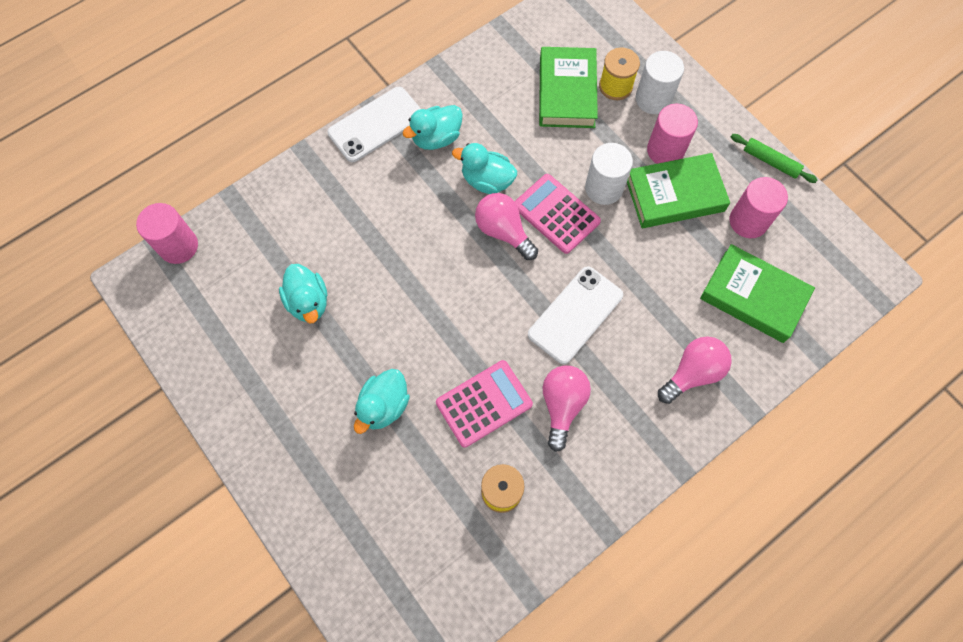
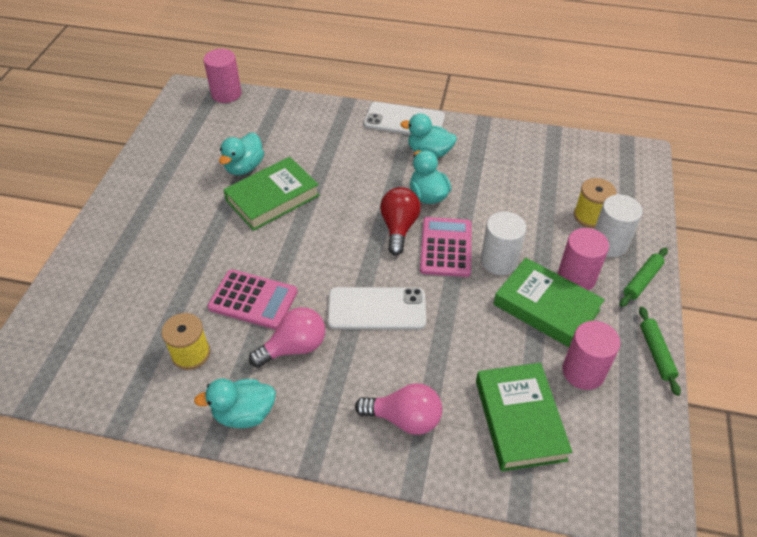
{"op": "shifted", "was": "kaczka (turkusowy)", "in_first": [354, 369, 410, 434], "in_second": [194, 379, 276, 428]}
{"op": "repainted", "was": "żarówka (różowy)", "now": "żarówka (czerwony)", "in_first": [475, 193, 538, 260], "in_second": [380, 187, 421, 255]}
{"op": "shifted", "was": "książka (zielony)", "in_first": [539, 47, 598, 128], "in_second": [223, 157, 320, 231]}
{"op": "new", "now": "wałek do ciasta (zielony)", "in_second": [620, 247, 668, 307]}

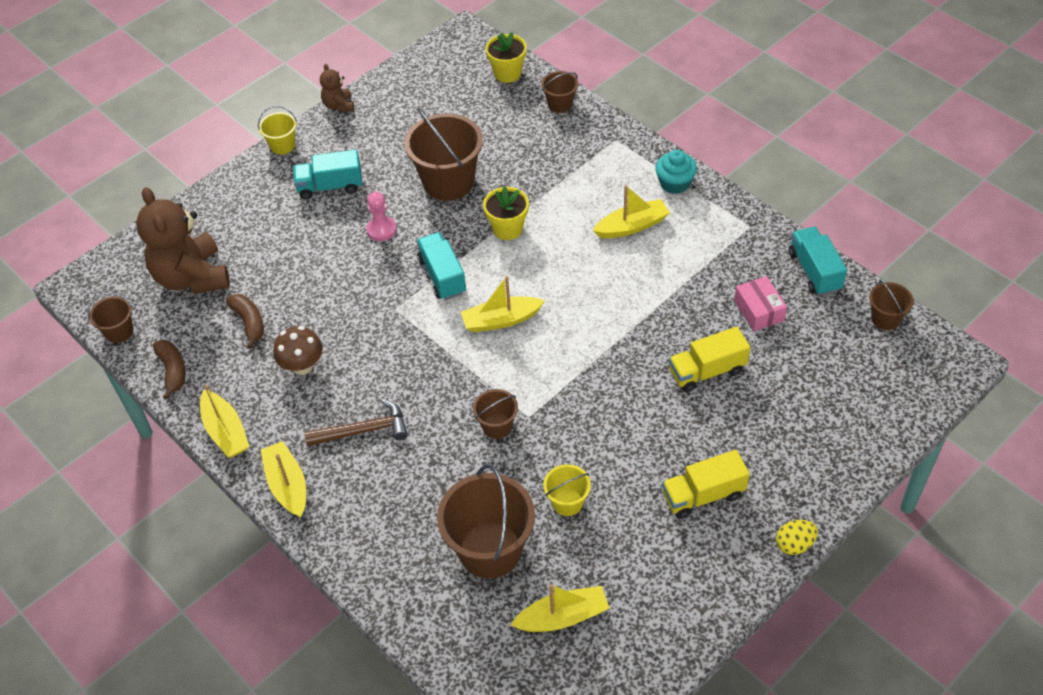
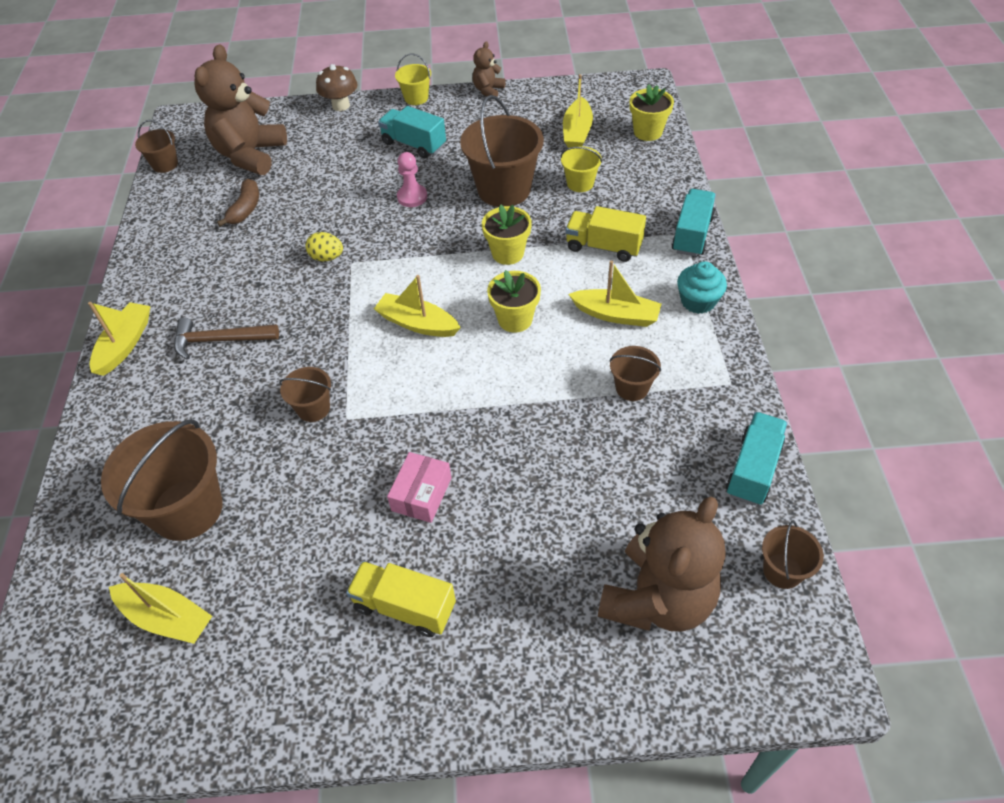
{"op": "gone", "was": "banan (brązowy)", "in_first": [153, 340, 186, 399]}
{"op": "shifted", "was": "łódka (żółty)", "in_first": [200, 385, 250, 457], "in_second": [563, 74, 593, 148]}
{"op": "shifted", "was": "grzyb (brązowy)", "in_first": [273, 326, 323, 375], "in_second": [316, 64, 358, 111]}
{"op": "rotated", "was": "młotek (brązowy)", "in_first": [304, 399, 408, 446], "in_second": [174, 318, 279, 360], "clockwise": 150}
{"op": "shifted", "was": "ciężarówka (turkusowy)", "in_first": [417, 232, 466, 300], "in_second": [672, 189, 716, 257]}
{"op": "shifted", "was": "wiadro (brązowy)", "in_first": [541, 71, 578, 113], "in_second": [609, 346, 661, 401]}
{"op": "shifted", "was": "wiadro (żółty)", "in_first": [544, 464, 591, 516], "in_second": [560, 146, 602, 192]}
{"op": "shifted", "was": "ciężarówka (żółty)", "in_first": [669, 327, 750, 392], "in_second": [566, 206, 646, 262]}
{"op": "shifted", "was": "pudełko (różowy)", "in_first": [734, 276, 787, 331], "in_second": [387, 452, 452, 523]}
{"op": "shifted", "was": "jajko (żółty)", "in_first": [776, 520, 818, 555], "in_second": [305, 232, 343, 261]}
{"op": "new", "now": "doniczka (żółty)", "in_second": [487, 270, 541, 333]}
{"op": "new", "now": "miś (brązowy)", "in_second": [598, 496, 725, 632]}

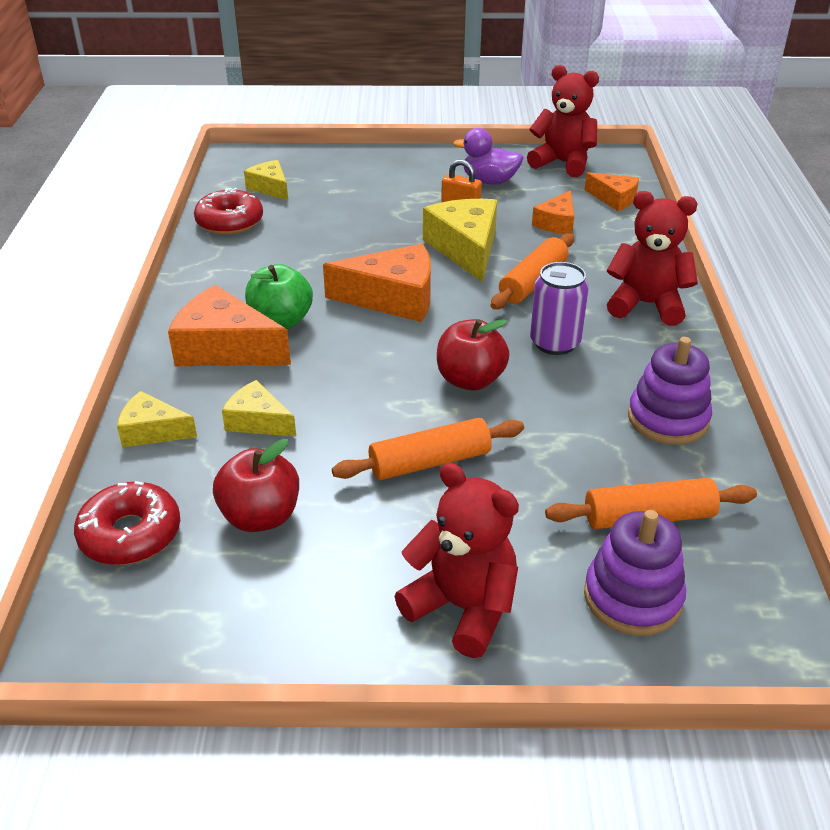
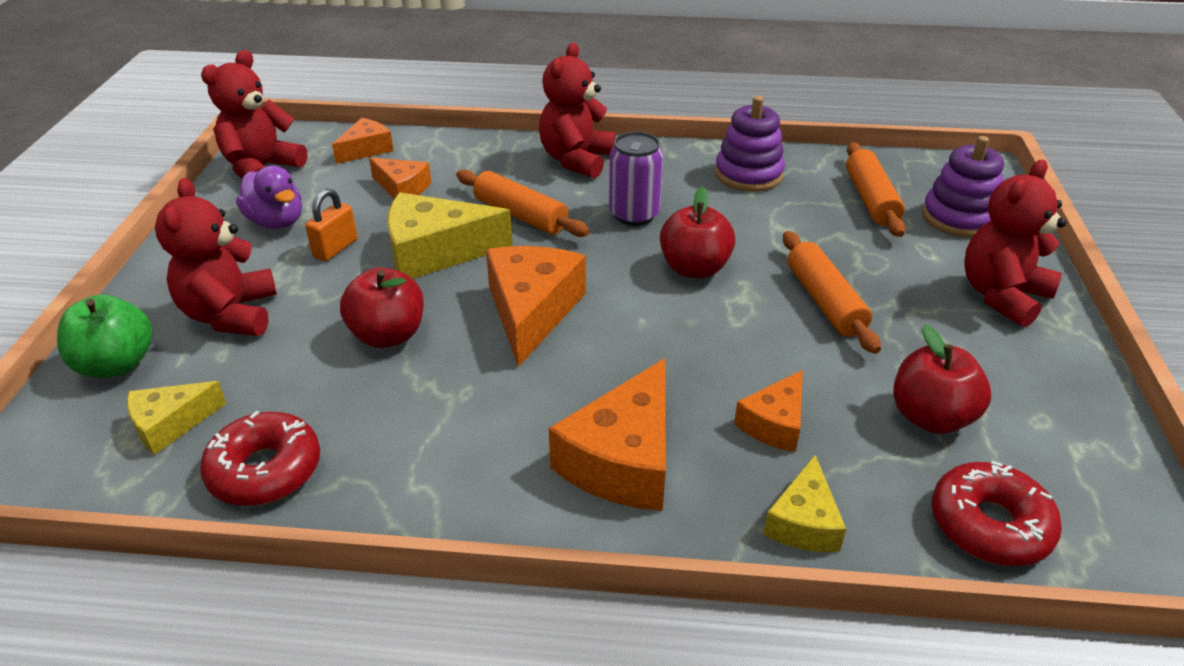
{"op": "repainted", "was": "ser (żółty)", "now": "ser (pomarańczowy)", "in_first": [222, 380, 296, 436], "in_second": [734, 370, 803, 452]}
{"op": "shifted", "was": "jabłko (zielony)", "in_first": [245, 264, 313, 329], "in_second": [57, 295, 152, 378]}
{"op": "rotated", "was": "kaczka (fioletowy)", "in_first": [453, 128, 524, 185], "in_second": [236, 165, 302, 229], "clockwise": -60}
{"op": "new", "now": "miś (czerwony)", "in_second": [155, 178, 277, 336]}
{"op": "new", "now": "jabłko (czerwony)", "in_second": [340, 267, 424, 348]}

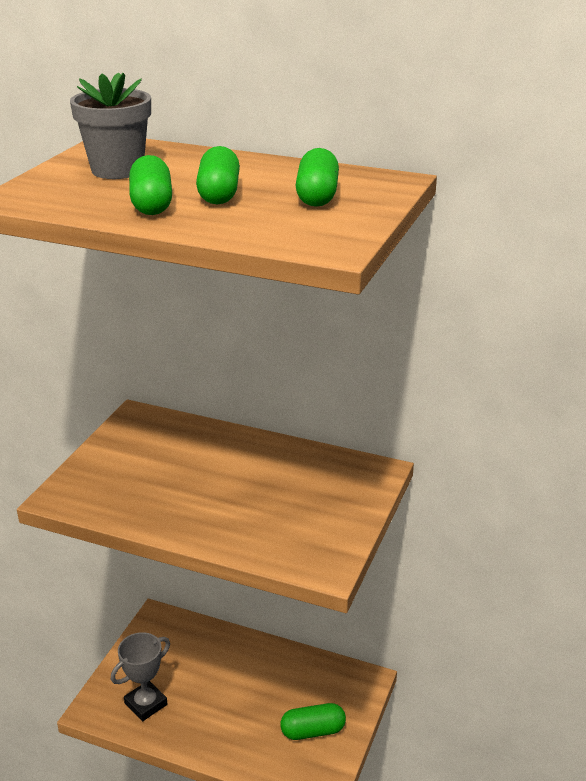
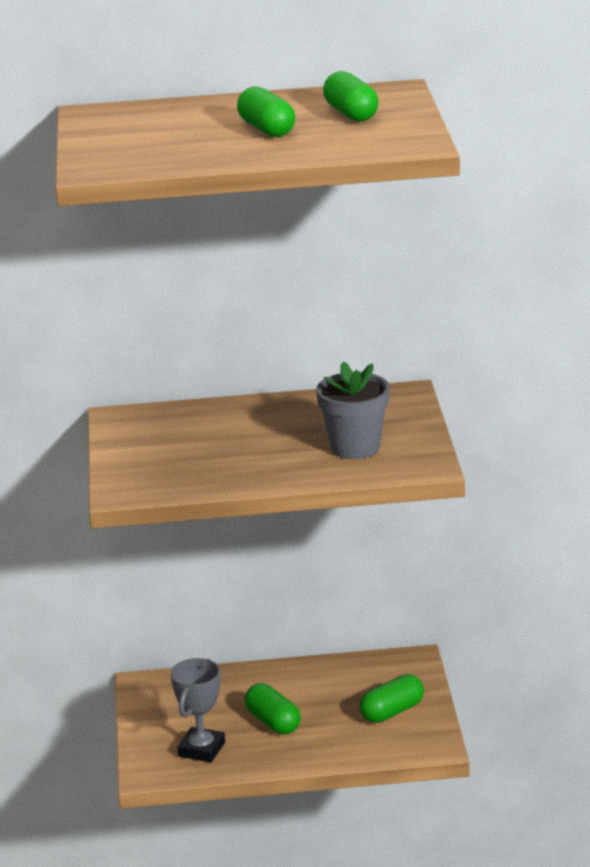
{"op": "shifted", "was": "doniczka (szary)", "in_first": [70, 72, 151, 179], "in_second": [316, 362, 390, 459]}
{"op": "shifted", "was": "kapsułka (zielony)", "in_first": [129, 155, 172, 215], "in_second": [245, 683, 301, 734]}

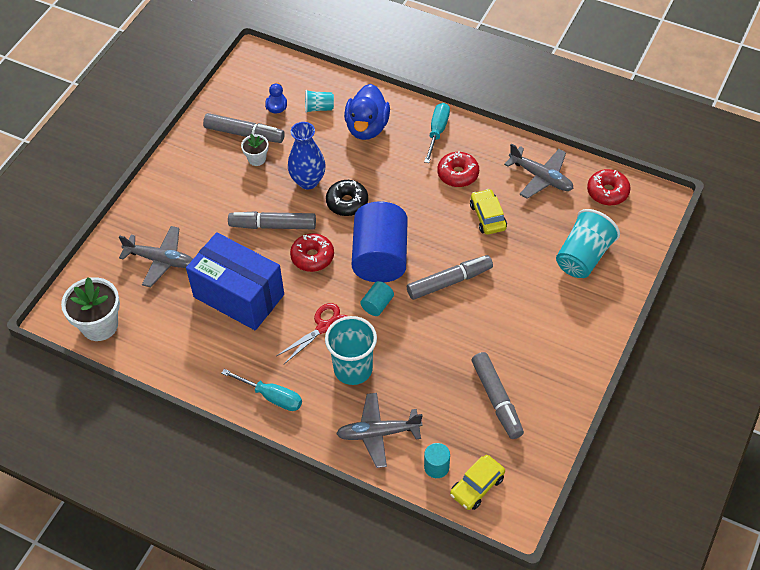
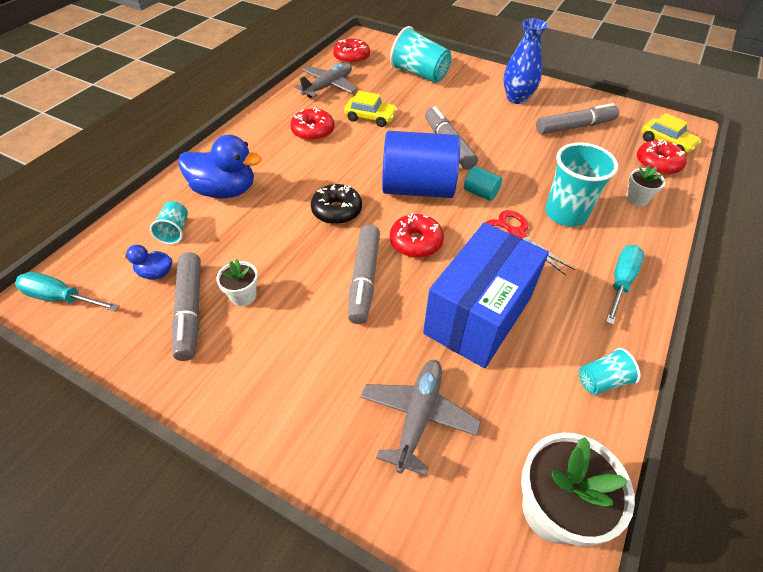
{"op": "rotated", "was": "flamaster (szary)", "in_first": [203, 113, 285, 143], "in_second": [172, 252, 201, 361], "clockwise": 150}
{"op": "shifted", "was": "wazon (niebieski)", "in_first": [288, 122, 326, 190], "in_second": [503, 18, 548, 104]}
{"op": "swapped", "was": "samolot (szary)", "now": "doniczka (biały)", "in_first": [336, 393, 422, 468], "in_second": [626, 165, 665, 206]}
{"op": "shifted", "was": "śrubokręt (turkusowy)", "in_first": [424, 103, 450, 163], "in_second": [15, 272, 120, 311]}
{"op": "swapped", "was": "walec (turkusowy)", "now": "donut (czerwony)", "in_first": [424, 443, 450, 478], "in_second": [637, 139, 687, 175]}
{"op": "rotated", "was": "samochód (żółty)", "in_first": [470, 189, 507, 235], "in_second": [344, 91, 398, 127], "clockwise": -150}
{"op": "new", "now": "szklanka (turkusowy)", "in_second": [579, 348, 640, 395]}

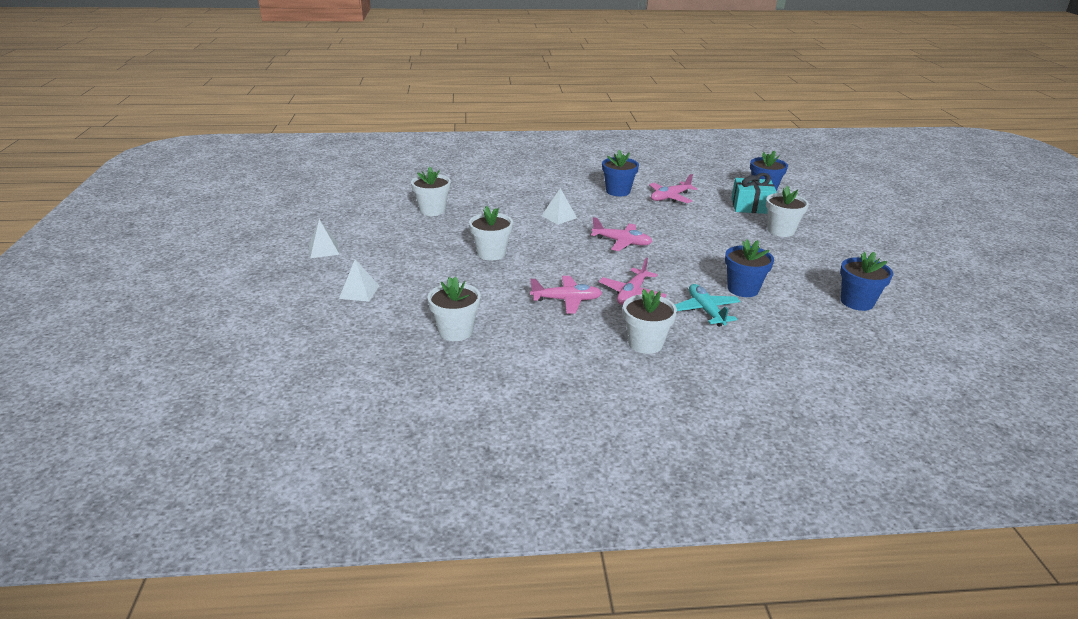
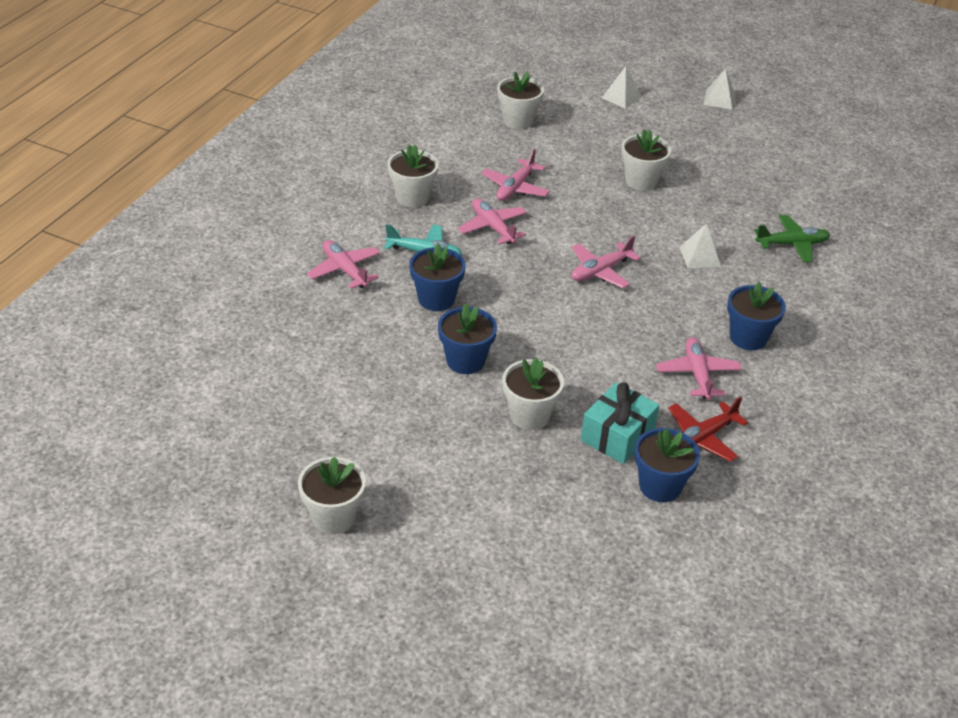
{"op": "shifted", "was": "doniczka (biały)", "in_first": [411, 167, 451, 216], "in_second": [298, 456, 366, 534]}
{"op": "shifted", "was": "doniczka (niebieski)", "in_first": [840, 252, 893, 311], "in_second": [438, 304, 497, 374]}
{"op": "new", "now": "samolot (różowy)", "in_second": [307, 240, 380, 289]}
{"op": "new", "now": "samolot (czerwony)", "in_second": [668, 397, 748, 462]}
{"op": "new", "now": "samolot (zielony)", "in_second": [754, 215, 830, 262]}

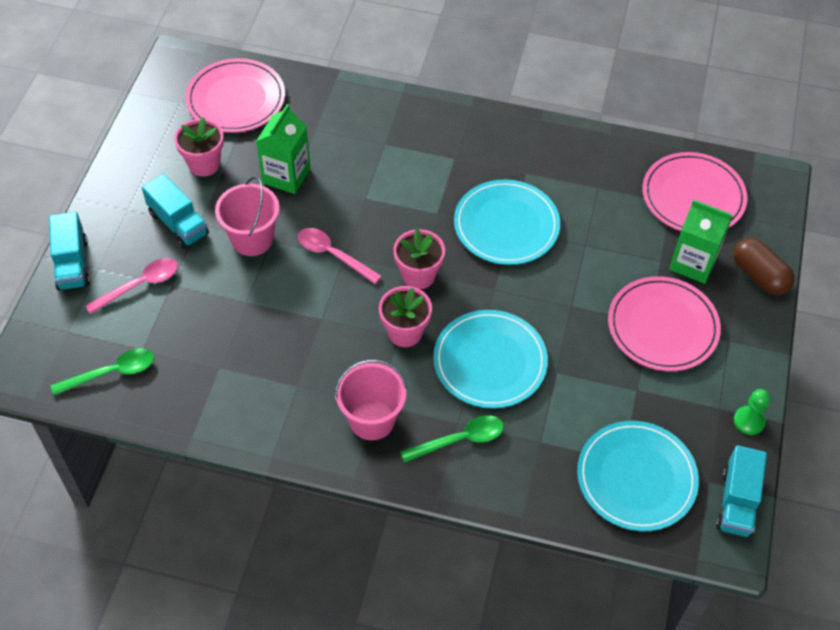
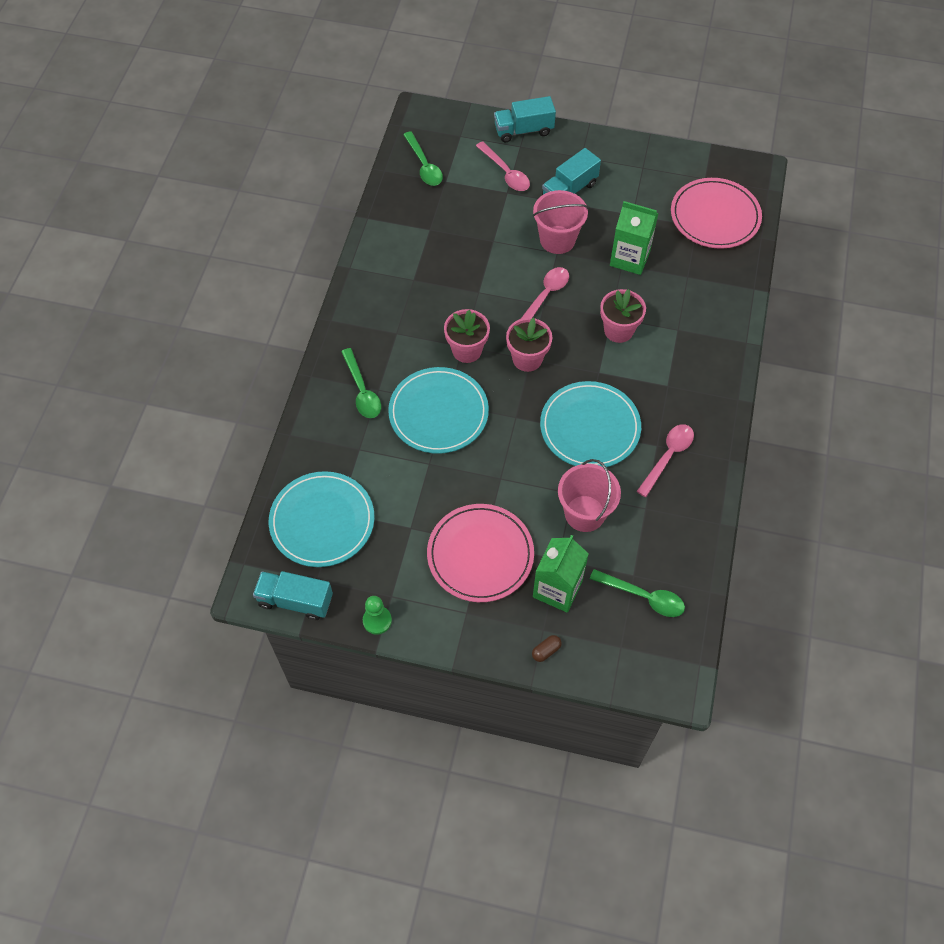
{"op": "shifted", "was": "doniczka (różowy)", "in_first": [174, 117, 224, 176], "in_second": [600, 289, 646, 343]}
{"op": "shifted", "was": "wiadro (różowy)", "in_first": [335, 360, 407, 440], "in_second": [558, 459, 621, 532]}
{"op": "swapped", "was": "talerz (różowy)", "now": "łyżka (zielony)", "in_first": [642, 152, 748, 231], "in_second": [590, 569, 685, 617]}
{"op": "scaled", "was": "kapsułka (brązowy)", "in_first": [733, 238, 795, 295], "in_second": [532, 635, 562, 662], "ratio": 0.47}
{"op": "new", "now": "łyżka (różowy)", "in_second": [636, 424, 694, 497]}

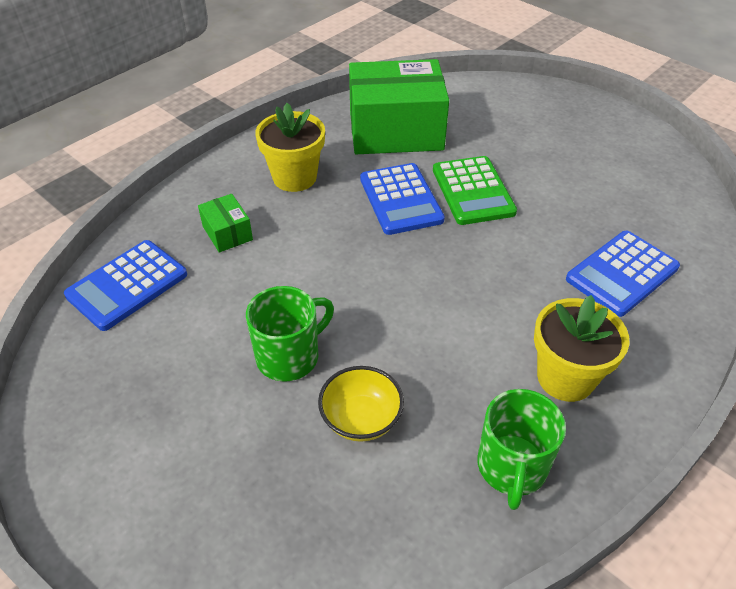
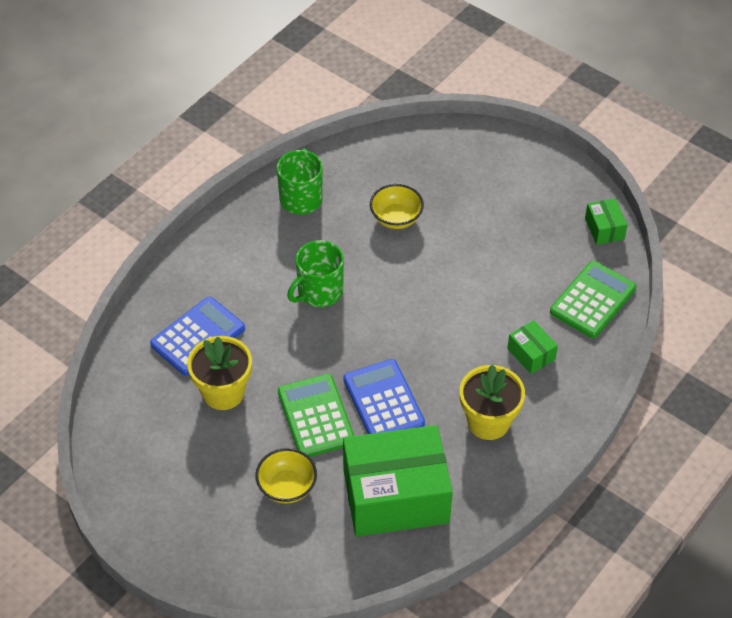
{"op": "repainted", "was": "kalkulator (niebieski)", "now": "kalkulator (zielony)", "in_first": [64, 240, 187, 331], "in_second": [550, 261, 636, 338]}
{"op": "shifted", "was": "kubek (zielony)", "in_first": [246, 286, 334, 382], "in_second": [287, 240, 344, 307]}
{"op": "shifted", "was": "doniczka (żółty)", "in_first": [534, 295, 629, 402], "in_second": [187, 336, 252, 410]}
{"op": "new", "now": "miska (żółty)", "in_second": [255, 448, 317, 504]}
{"op": "new", "now": "pudełko (zielony)", "in_second": [585, 198, 628, 245]}

